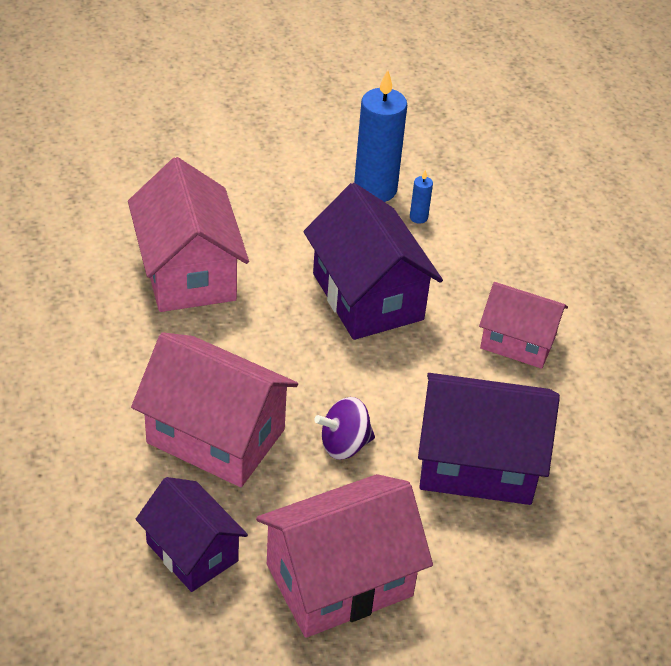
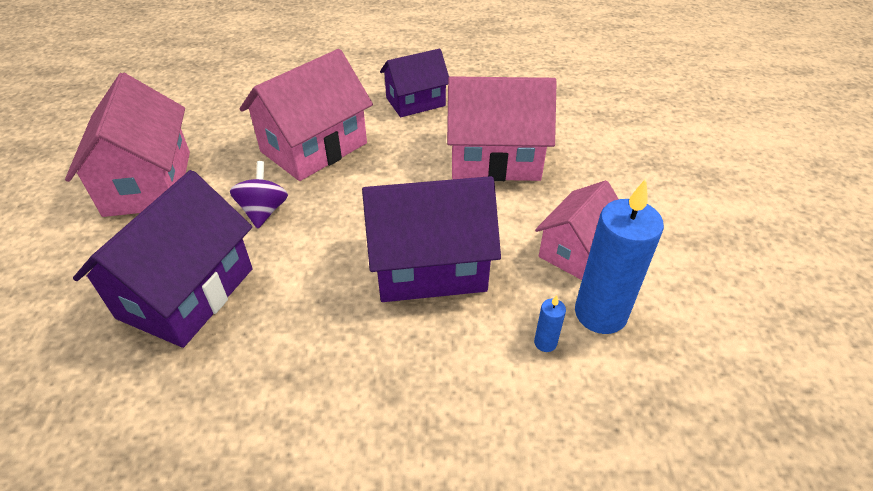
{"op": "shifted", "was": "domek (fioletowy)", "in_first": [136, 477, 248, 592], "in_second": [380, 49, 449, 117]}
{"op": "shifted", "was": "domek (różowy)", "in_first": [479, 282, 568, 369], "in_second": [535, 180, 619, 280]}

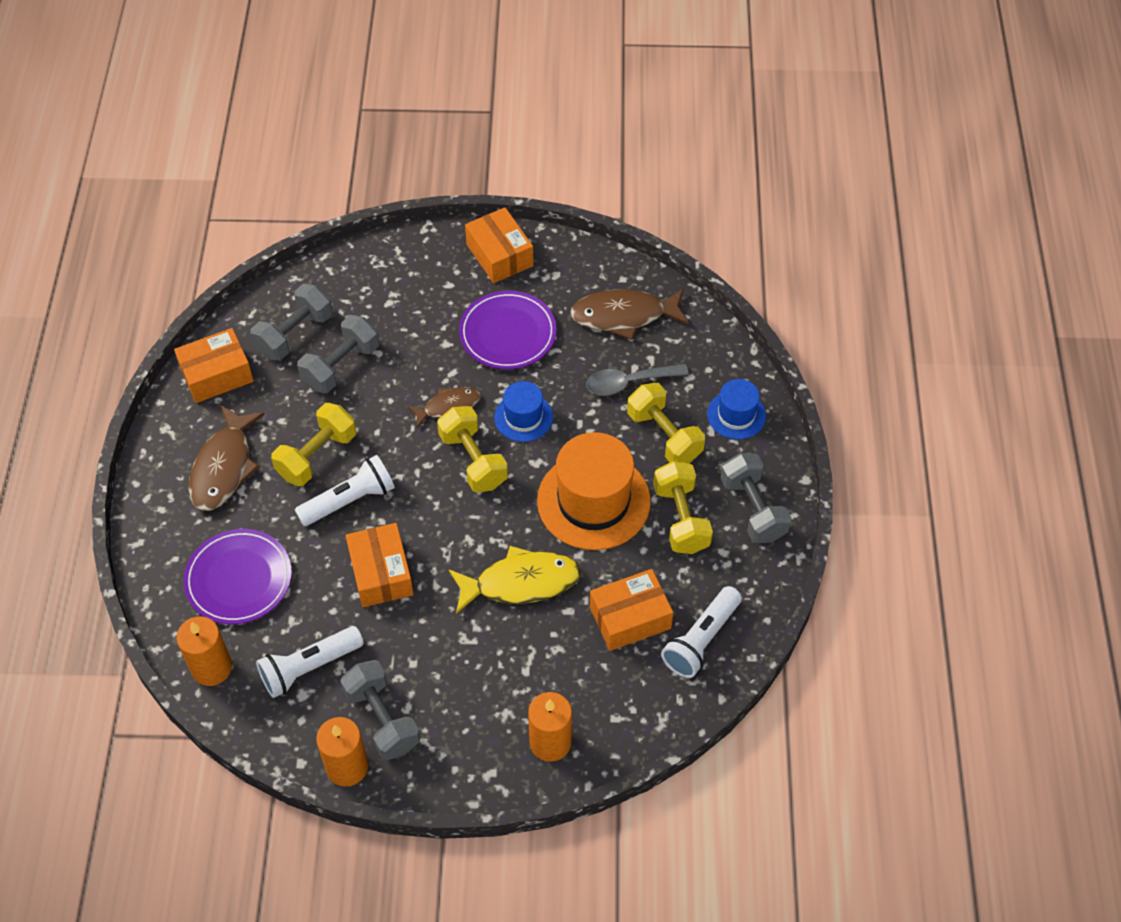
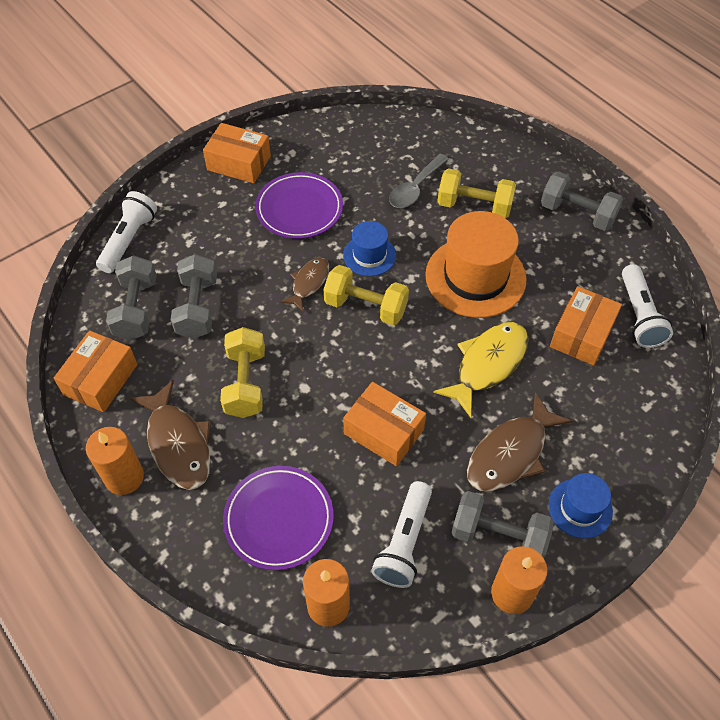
{"op": "shifted", "was": "latarka (biały)", "in_first": [295, 455, 395, 526], "in_second": [96, 191, 157, 273]}
{"op": "shifted", "was": "świeca (pomarańczowy)", "in_first": [528, 692, 572, 762], "in_second": [86, 427, 144, 495]}
{"op": "shifted", "was": "ryba (brązowy)", "in_first": [570, 289, 689, 340], "in_second": [467, 392, 572, 491]}
{"op": "gone", "was": "hantel (żółty)", "in_first": [654, 461, 713, 554]}
{"op": "shifted", "was": "kapelusz (niebieski)", "in_first": [707, 379, 766, 440], "in_second": [549, 473, 613, 538]}

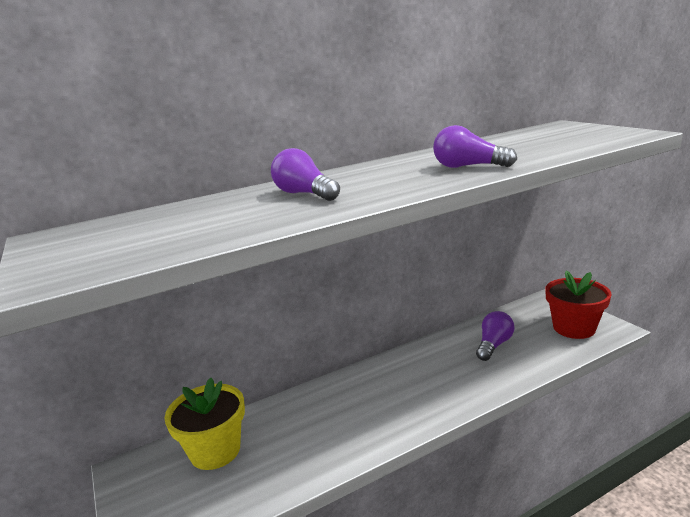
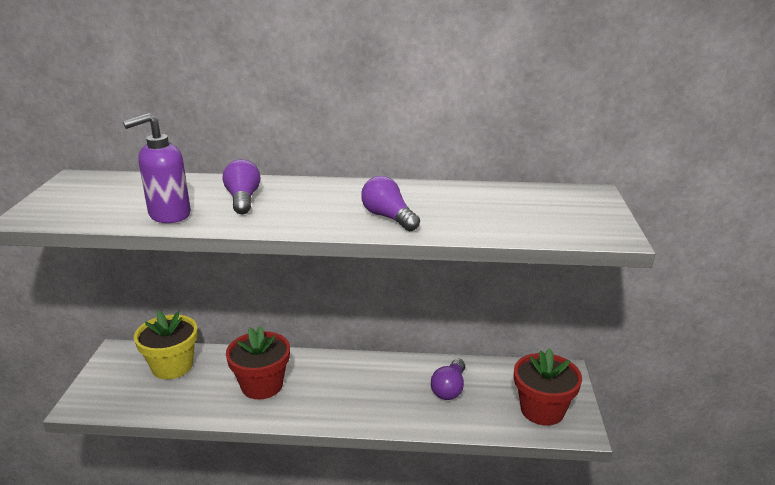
{"op": "rotated", "was": "żarówka (fioletowy)", "in_first": [476, 311, 514, 361], "in_second": [431, 359, 465, 400], "clockwise": 135}
{"op": "new", "now": "dozownik mydła (fioletowy)", "in_second": [123, 113, 191, 223]}
{"op": "new", "now": "doniczka (czerwony)", "in_second": [226, 326, 290, 399]}

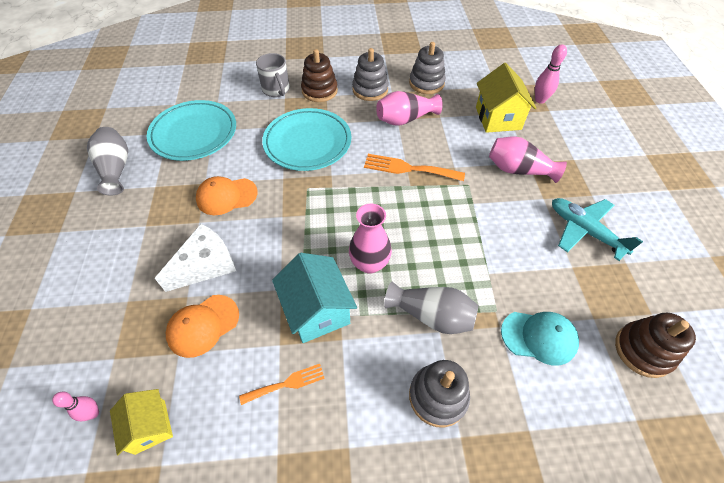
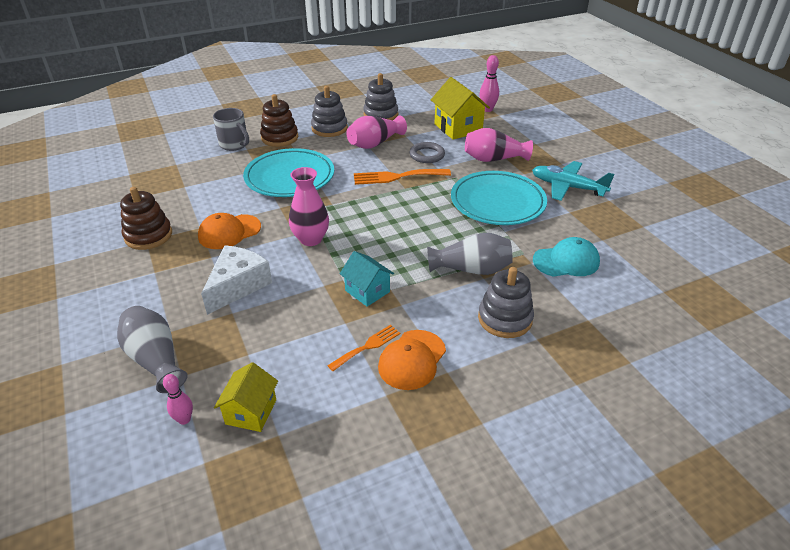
{"op": "shifted", "was": "wazon (szary)", "in_first": [87, 127, 128, 195], "in_second": [117, 306, 188, 393]}
{"op": "rotated", "was": "domek (żółty)", "in_first": [110, 389, 173, 456], "in_second": [214, 362, 278, 432], "clockwise": 60}
{"op": "shifted", "was": "talerz (turkusowy)", "in_first": [147, 100, 236, 161], "in_second": [451, 171, 547, 225]}
{"op": "shifted", "was": "czapka (pomarańczowy)", "in_first": [166, 295, 239, 358], "in_second": [378, 330, 446, 390]}
{"op": "scaled", "was": "domek (turkusowy)", "in_first": [272, 253, 357, 343], "in_second": [340, 251, 394, 307], "ratio": 0.63}
{"op": "shifted", "was": "wazon (różowy)", "in_first": [349, 204, 392, 274], "in_second": [289, 167, 329, 246]}
{"op": "shifted", "was": "zabawka nakładanka (brązowy)", "in_first": [615, 313, 696, 378], "in_second": [120, 187, 172, 250]}
{"op": "new", "now": "pierścień (szary)", "in_second": [410, 142, 445, 163]}

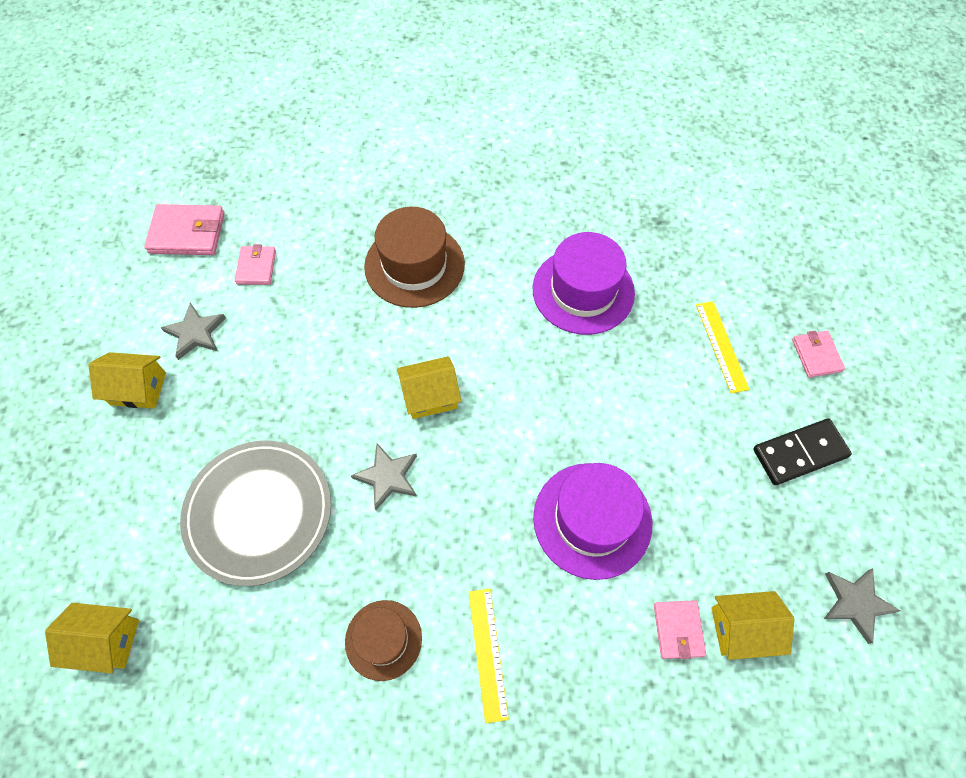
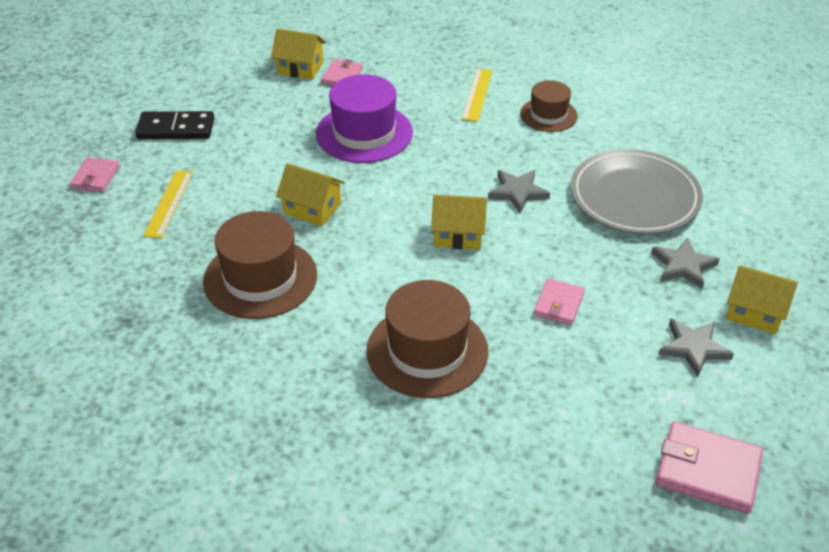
{"op": "shifted", "was": "domek (żółty)", "in_first": [45, 603, 139, 673], "in_second": [276, 163, 345, 226]}
{"op": "shifted", "was": "portfel (różowy)", "in_first": [235, 244, 276, 285], "in_second": [534, 278, 585, 325]}
{"op": "repainted", "was": "kapelusz (fioletowy)", "now": "kapelusz (brązowy)", "in_first": [533, 232, 635, 335], "in_second": [203, 211, 317, 319]}
{"op": "shifted", "was": "gwiazda (szary)", "in_first": [824, 568, 900, 644], "in_second": [651, 238, 720, 289]}

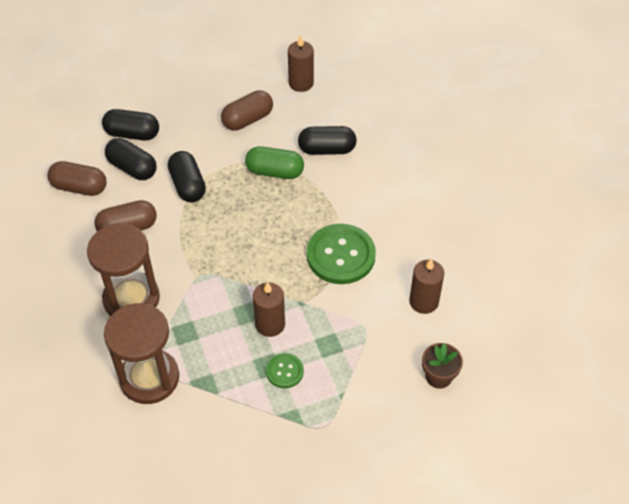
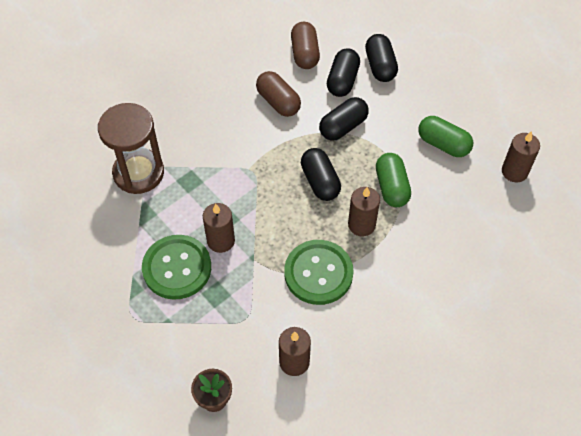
{"op": "gone", "was": "klepsydra (brązowy)", "in_first": [87, 223, 160, 316]}
{"op": "repainted", "was": "kapsułka (brązowy)", "now": "kapsułka (zielony)", "in_first": [221, 90, 273, 131], "in_second": [418, 116, 473, 157]}
{"op": "scaled", "was": "guzik (zielony)", "in_first": [266, 353, 304, 388], "in_second": [142, 235, 211, 300], "ratio": 1.98}
{"op": "shifted", "was": "kapsułka (czarny)", "in_first": [298, 126, 357, 155], "in_second": [301, 148, 341, 201]}
{"op": "new", "now": "świeca (brązowy)", "in_second": [348, 187, 380, 236]}

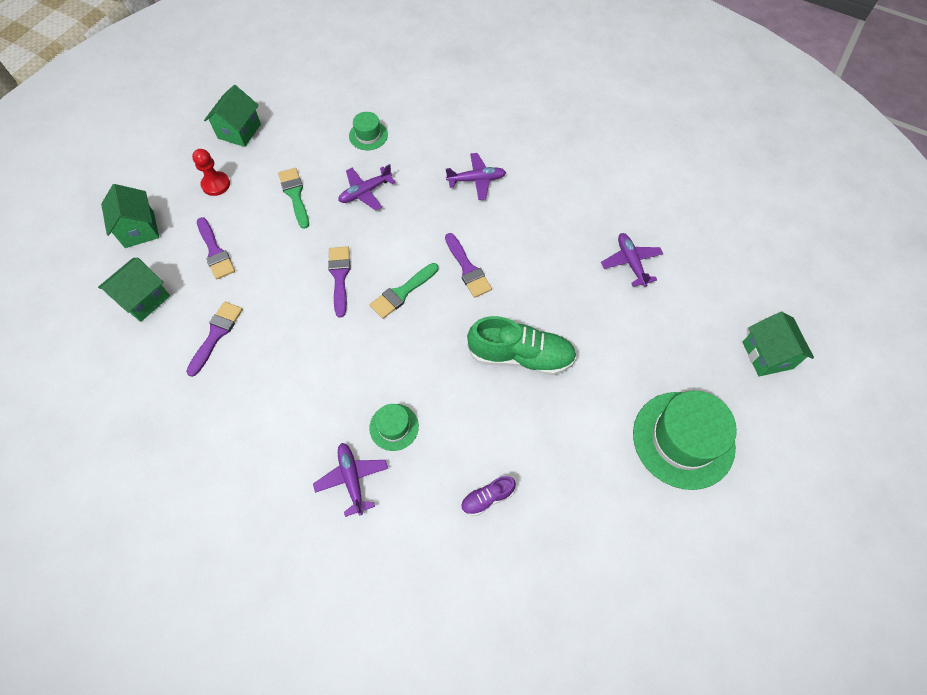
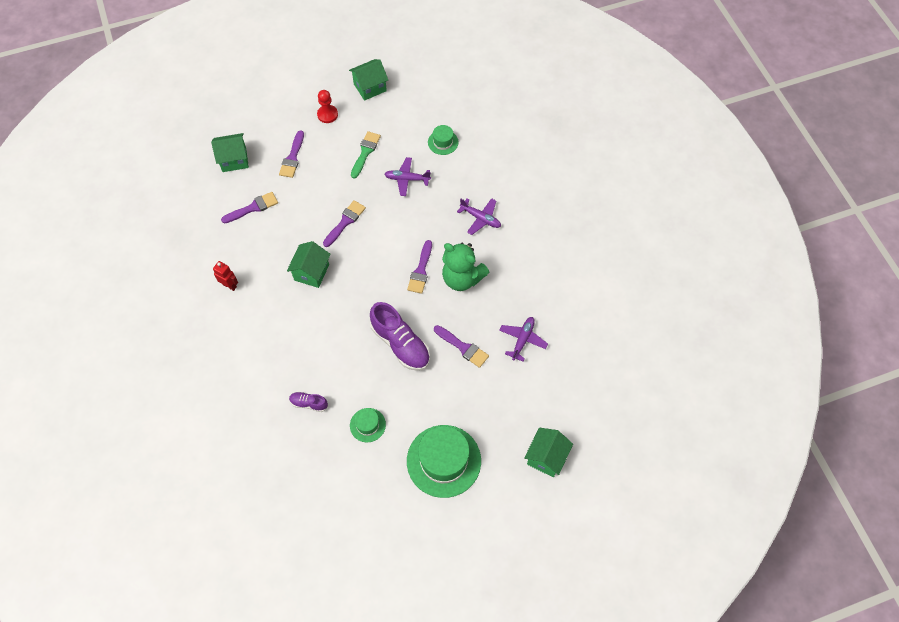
{"op": "shifted", "was": "domek (zielony)", "in_first": [101, 184, 159, 248], "in_second": [287, 241, 331, 288]}
{"op": "gone", "was": "samolot (fioletowy)", "in_first": [313, 443, 388, 517]}
{"op": "shifted", "was": "kapelusz (zielony)", "in_first": [369, 404, 419, 451], "in_second": [350, 408, 386, 442]}
{"op": "gone", "was": "pędzel (zielony)", "in_first": [370, 263, 438, 319]}
{"op": "repainted", "was": "but (zielony)", "now": "but (fioletowy)", "in_first": [467, 316, 577, 375], "in_second": [370, 302, 430, 371]}
{"op": "new", "now": "robot (czerwony)", "in_second": [213, 261, 238, 291]}
{"op": "new", "now": "pędzel (fioletowy)", "in_second": [434, 325, 489, 368]}
{"op": "new", "now": "miś (zielony)", "in_second": [442, 242, 490, 291]}

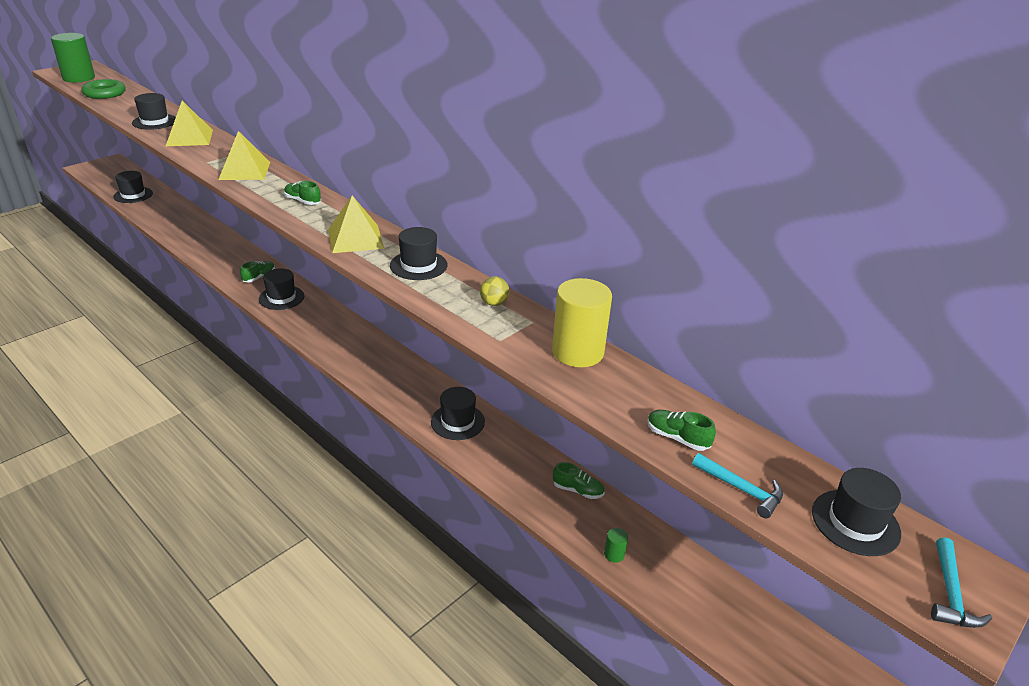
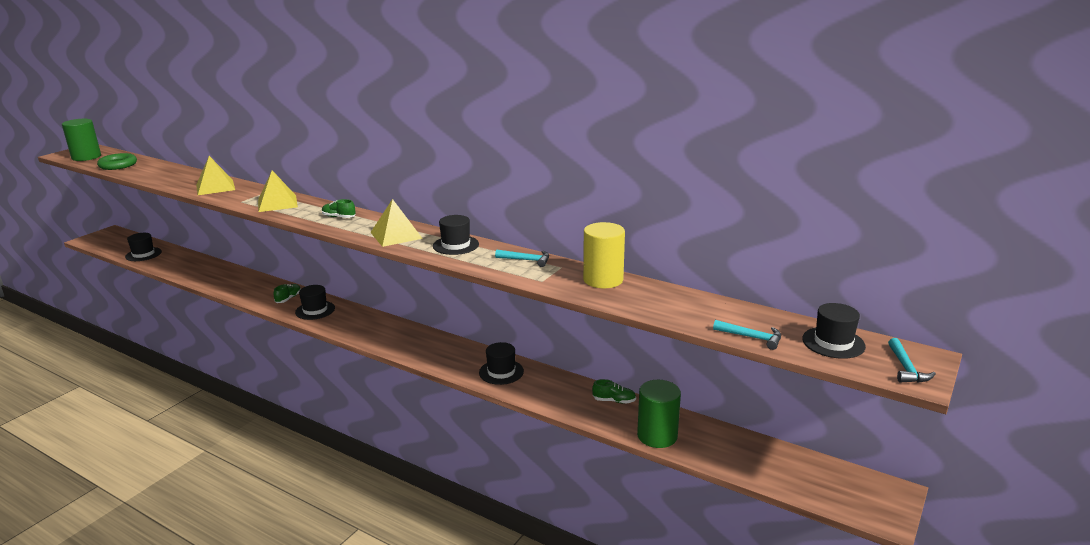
{"op": "gone", "was": "kapelusz (czarny)", "in_first": [132, 93, 176, 130]}
{"op": "swapped", "was": "piłka (żółty)", "now": "młotek (turkusowy)", "in_first": [480, 276, 510, 306], "in_second": [495, 250, 549, 267]}
{"op": "scaled", "was": "walec (zielony)", "in_first": [604, 528, 628, 563], "in_second": [637, 380, 681, 448], "ratio": 2.42}
{"op": "gone", "was": "but (zielony)", "in_first": [647, 410, 716, 451]}

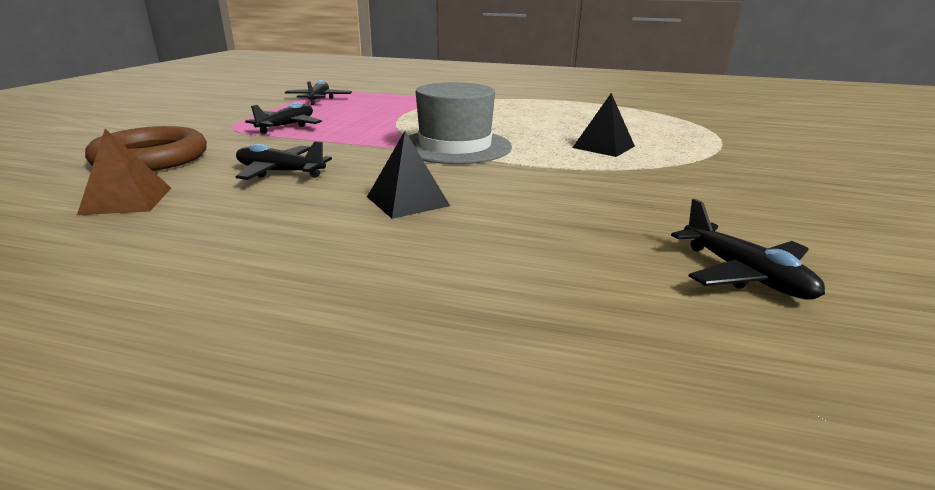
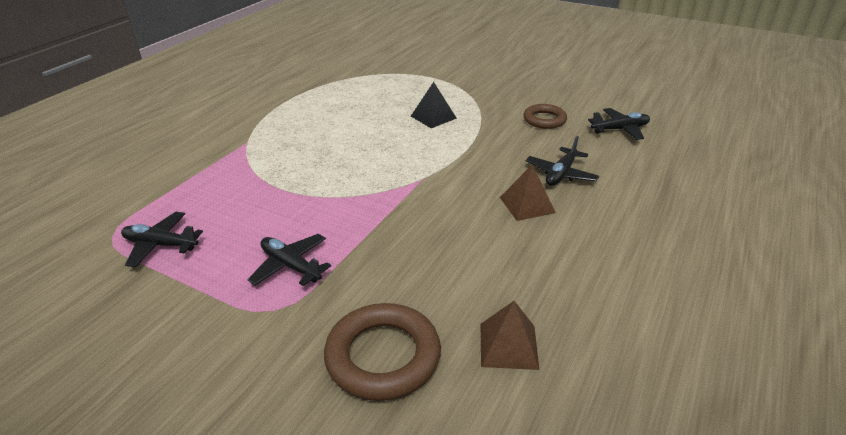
{"op": "shifted", "was": "samolot (czarny)", "in_first": [236, 141, 332, 180], "in_second": [526, 136, 599, 186]}
{"op": "repainted", "was": "piramida (czarny)", "now": "piramida (brązowy)", "in_first": [367, 131, 450, 219], "in_second": [500, 165, 556, 221]}
{"op": "gone", "was": "kapelusz (szary)", "in_first": [409, 82, 512, 164]}
{"op": "new", "now": "pierścień (brązowy)", "in_second": [524, 104, 567, 129]}

